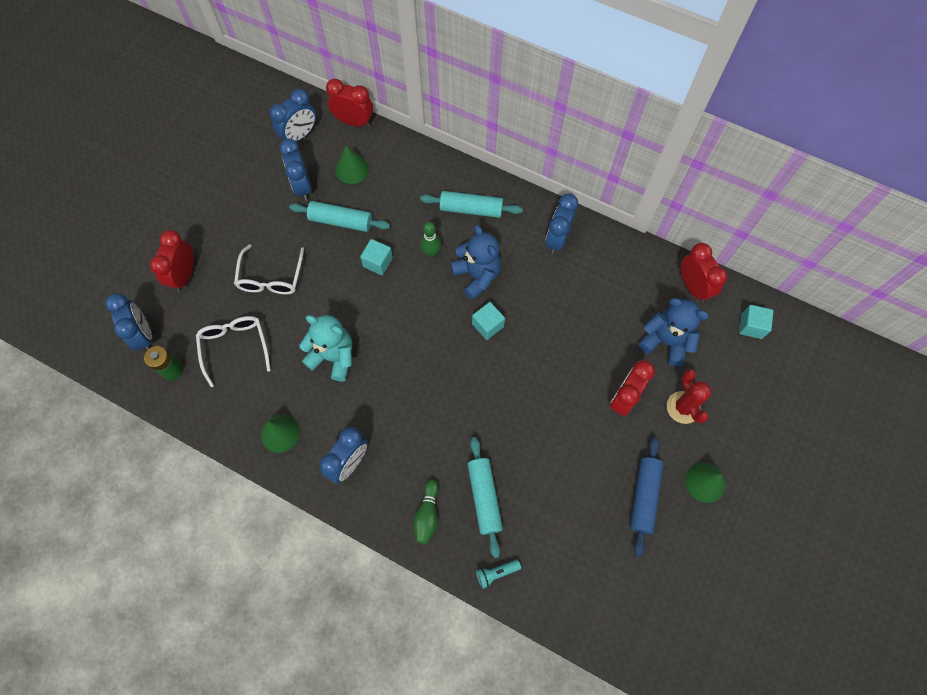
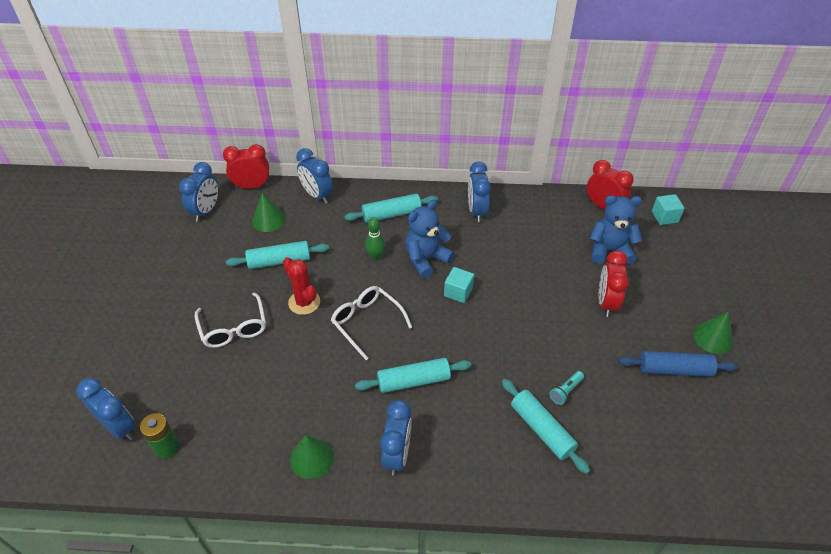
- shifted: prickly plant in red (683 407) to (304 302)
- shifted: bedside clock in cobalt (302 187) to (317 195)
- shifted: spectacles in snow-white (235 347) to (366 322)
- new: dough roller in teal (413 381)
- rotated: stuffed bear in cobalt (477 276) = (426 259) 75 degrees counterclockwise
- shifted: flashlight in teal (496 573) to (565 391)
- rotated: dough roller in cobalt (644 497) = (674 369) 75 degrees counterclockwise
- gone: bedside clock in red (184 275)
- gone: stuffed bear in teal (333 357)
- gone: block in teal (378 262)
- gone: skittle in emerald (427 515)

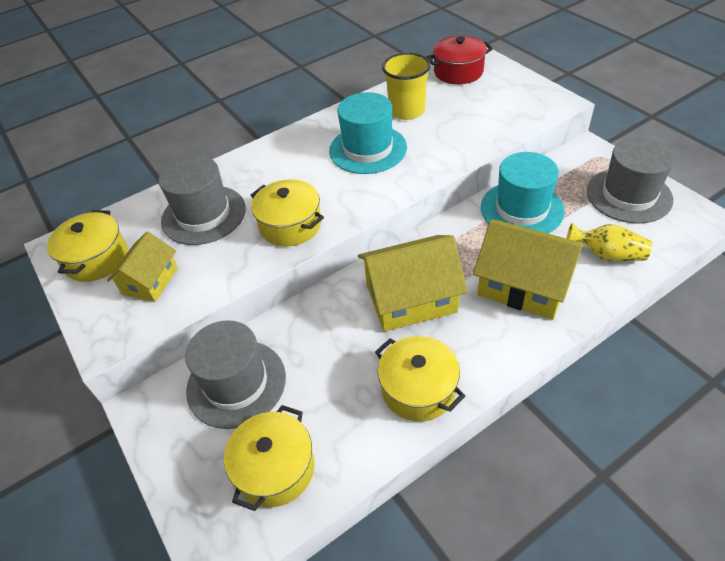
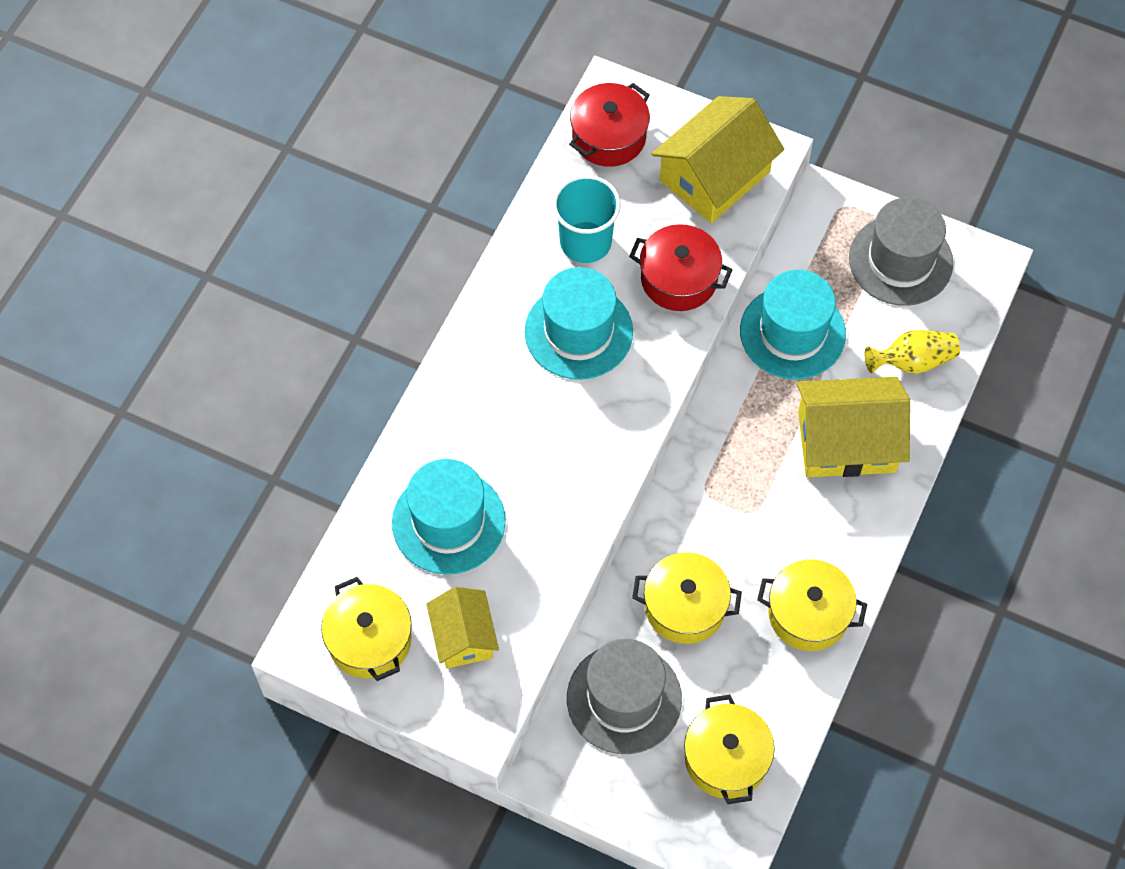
- repainted: tall hat in ash-grey (203 215) to tall hat in teal (448 522)
- repainted: tumbler in bright yellow (407 111) to tumbler in teal (585 242)
- new: pot in red (679 279)
- shifted: pot in bright yellow (290 225) to (685 607)
- shifted: toy house in bright yellow (411 298) to (714 176)

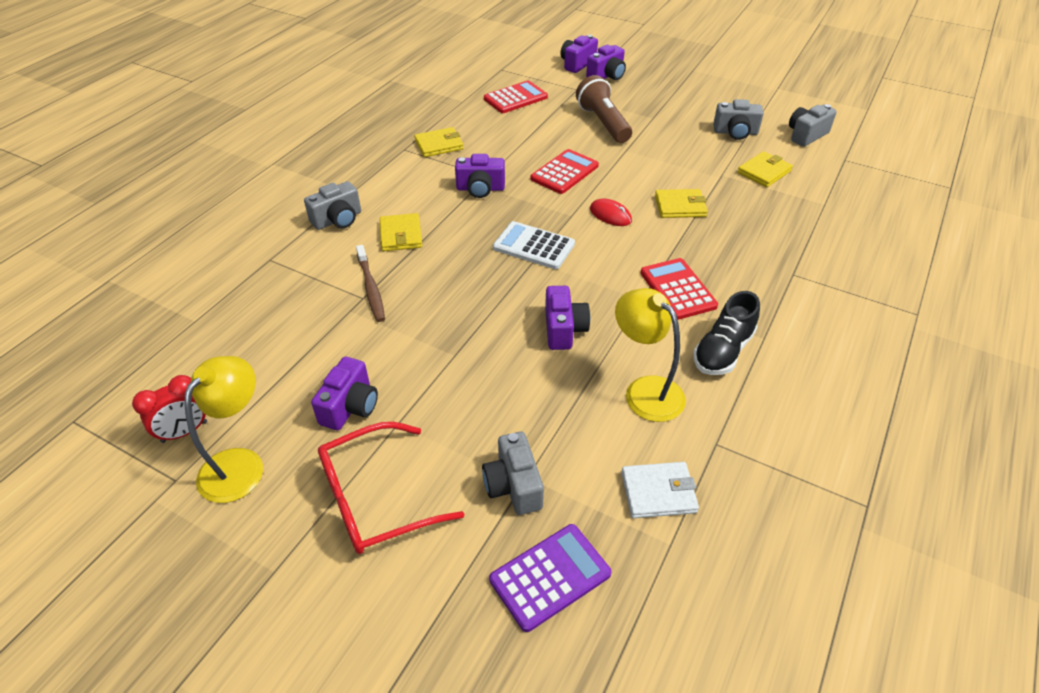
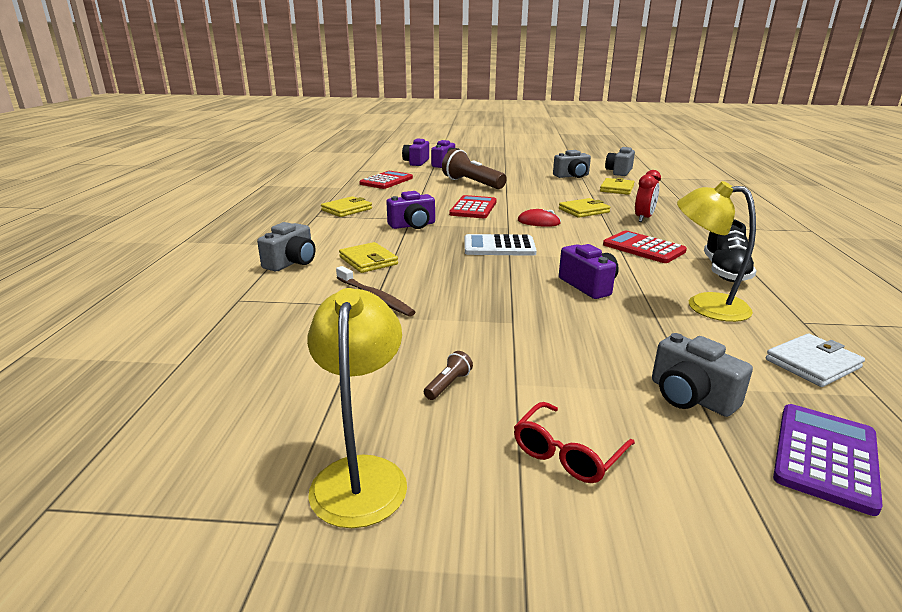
- swapped: compact camera in purple (350 406) to flashlight in russet (448 384)
- scaled: spectacles in red (375 499) = (567 454) x0.58
- shifted: bedside clock in red (184 432) to (643 218)

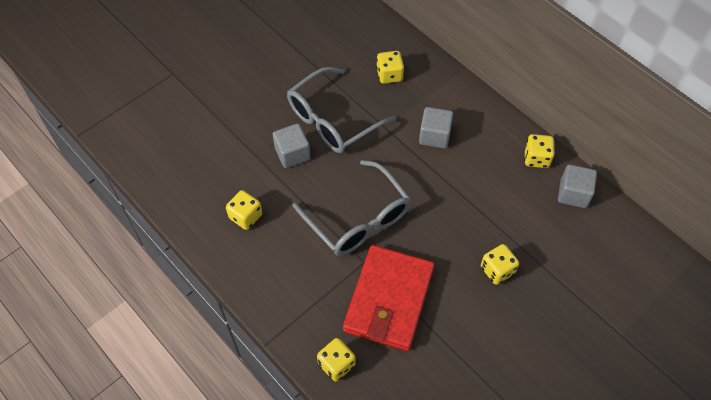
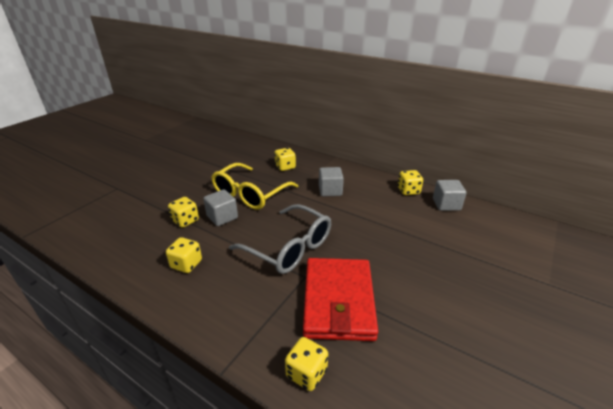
- shifted: die in bright yellow (497 270) to (185 221)
- repainted: spectacles in ash-grey (332 120) to spectacles in bright yellow (250 194)

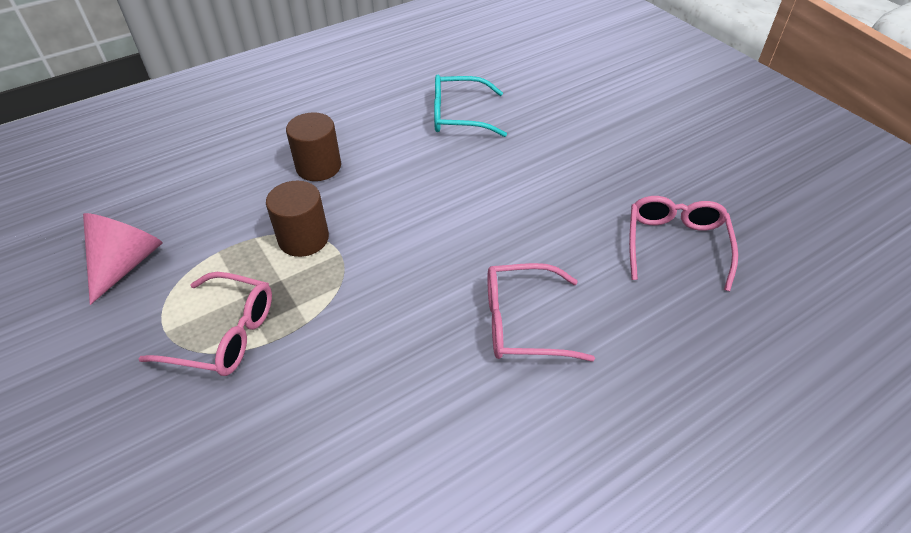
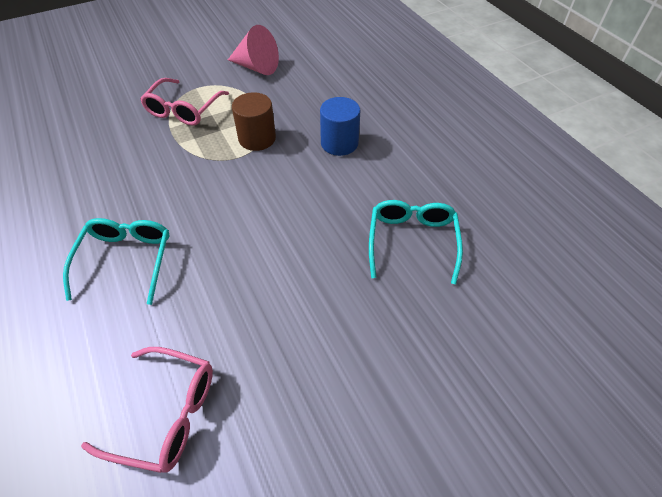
- repainted: spectacles in rose-pink (522 322) to spectacles in teal (126 260)
- repainted: cylinder in russet (318 167) to cylinder in cobalt (339 143)

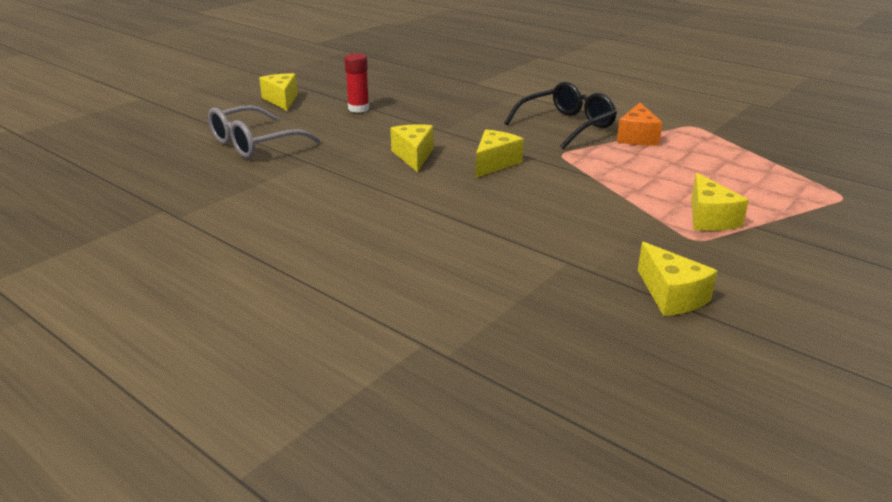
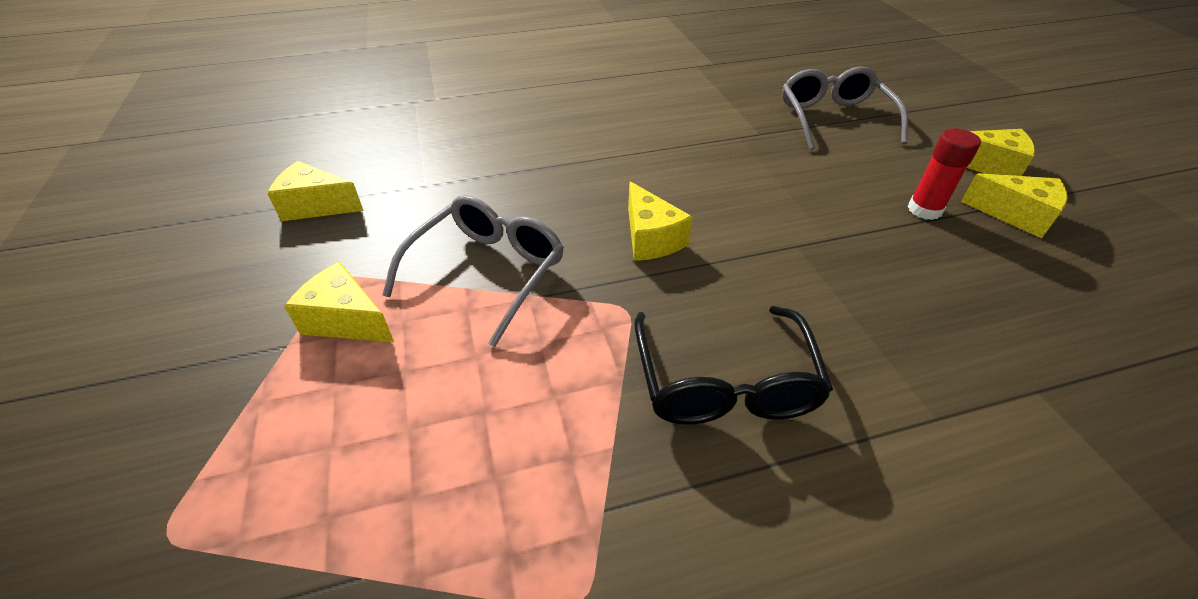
- new: spectacles in ash-grey (486 273)
- shifted: cheese in bright yellow (413 156) to (1016 215)
- gone: cheese in orange-coloured (637 137)

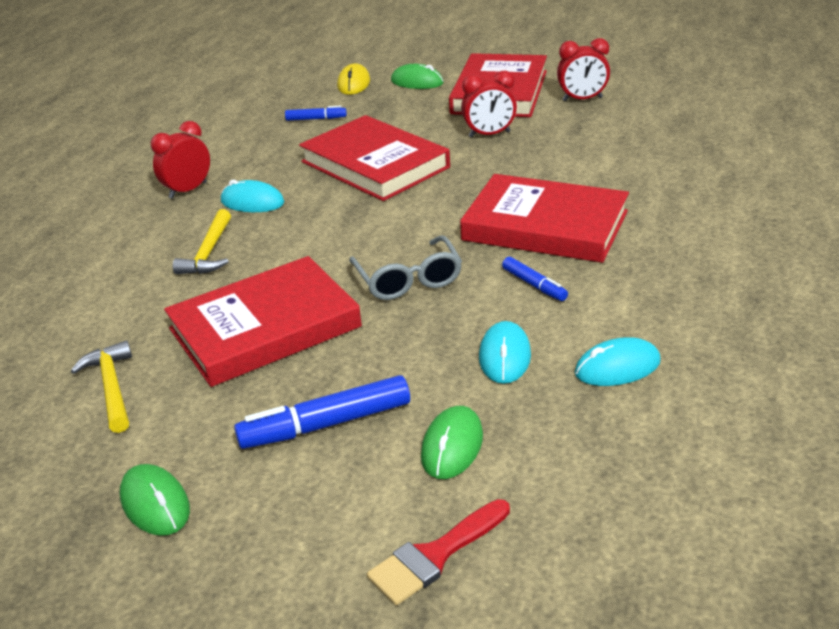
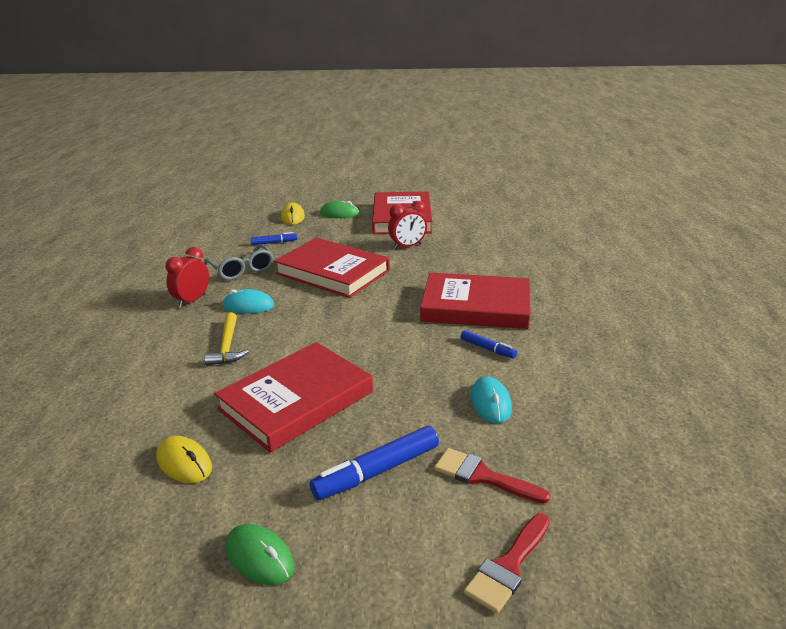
- swapped: carpenter's hammer in bright yellow (111 387) to PC mouse in bright yellow (184 463)
- shifted: spectacles in ash-grey (408 279) to (242 269)
- swapped: PC mouse in emerald (452 446) to brush in red (482 476)
- gone: bedside clock in red (582 99)
- gone: PC mouse in teal (617 367)

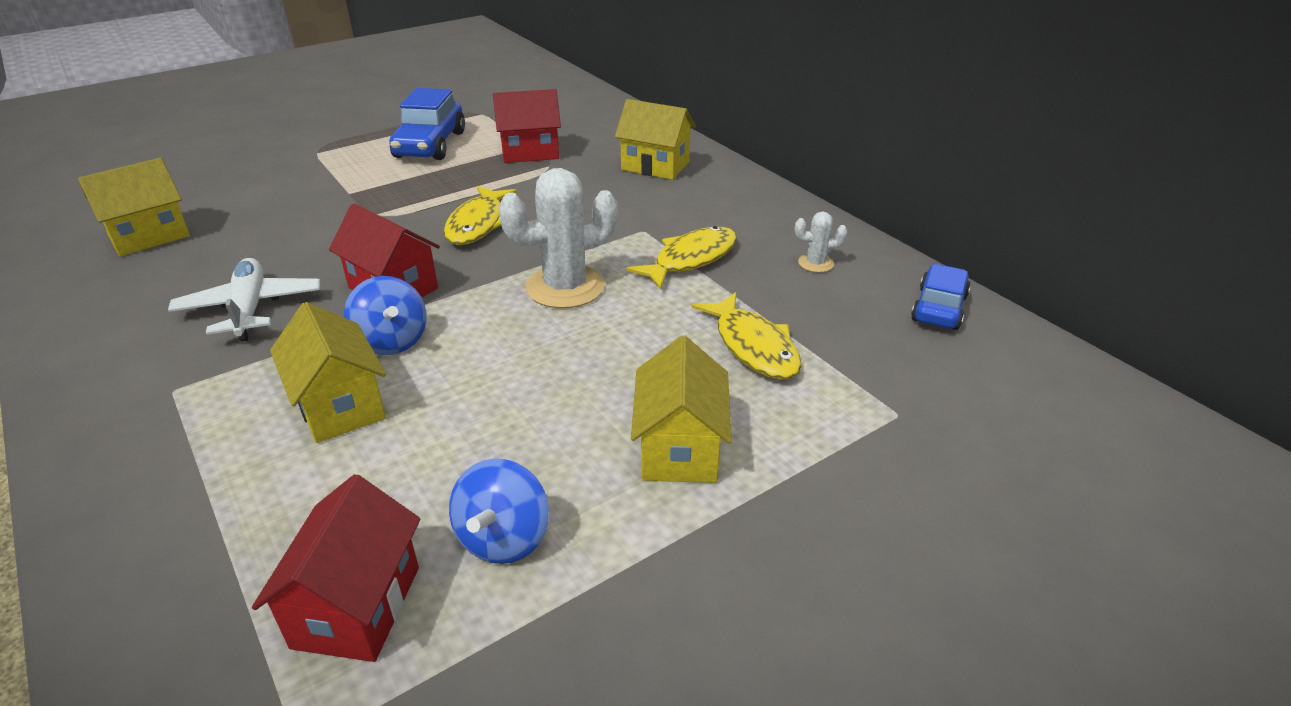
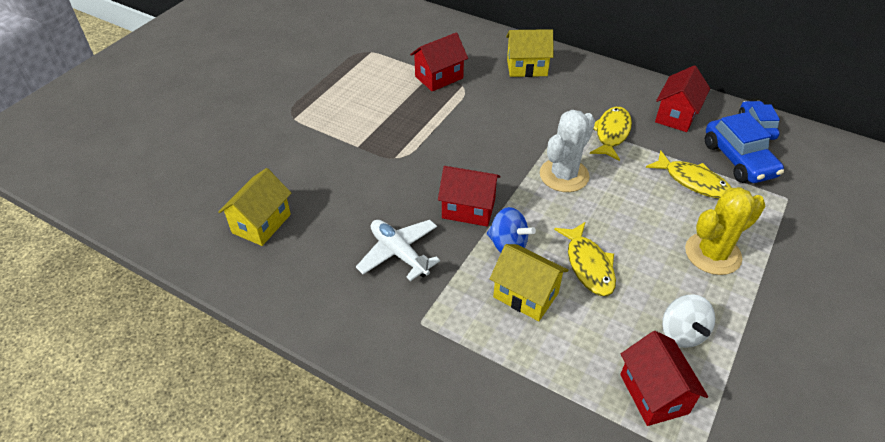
- shifted: fish in bright yellow (478 224) to (588 265)
- swapped: prickly plant in snow-white (816 263) to toy house in red (676 116)
- repainted: spinning top in cobalt (503 538) to spinning top in snow-white (682 333)
- swapped: toy house in bright yellow (680 448) to prickly plant in bright yellow (712 254)
- shifted: toy car in cobalt (430 145) to (738 160)

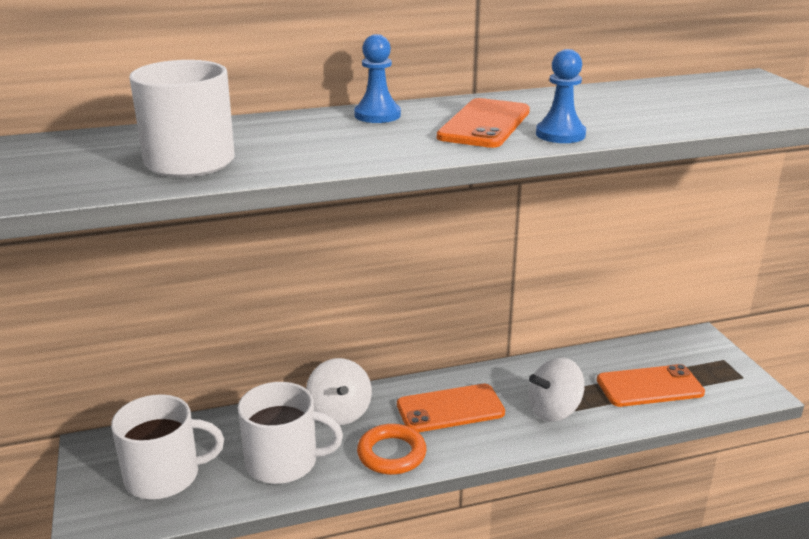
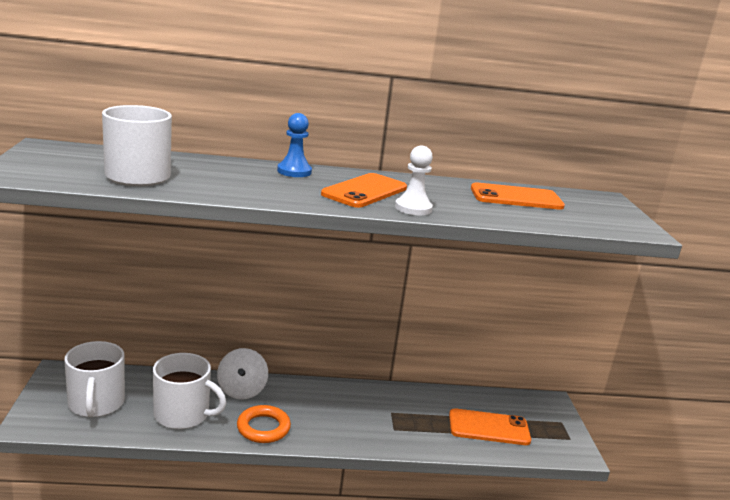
- rotated: mug in snow-white (164 476) = (96 403) 75 degrees clockwise
- repainted: game pawn in cobalt (560 134) to game pawn in snow-white (413 208)
- shifted: mobile phone in orange-coloured (450 409) to (516 198)
- gone: spinning top in snow-white (554 411)

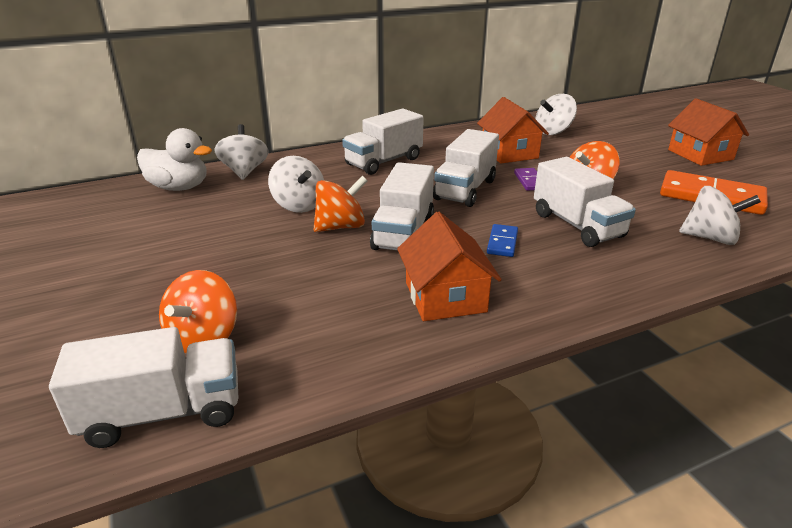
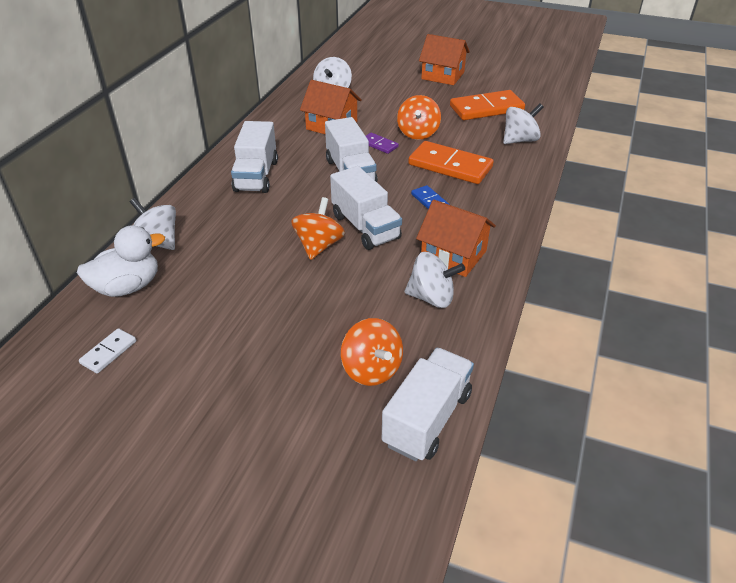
- new: domino tile in snow-white (108 352)
- shifted: spinning top in snow-white (299 205) to (431 297)
- swapped: toy truck in snow-white (577 225) to domino tile in orange-coloured (450 166)

